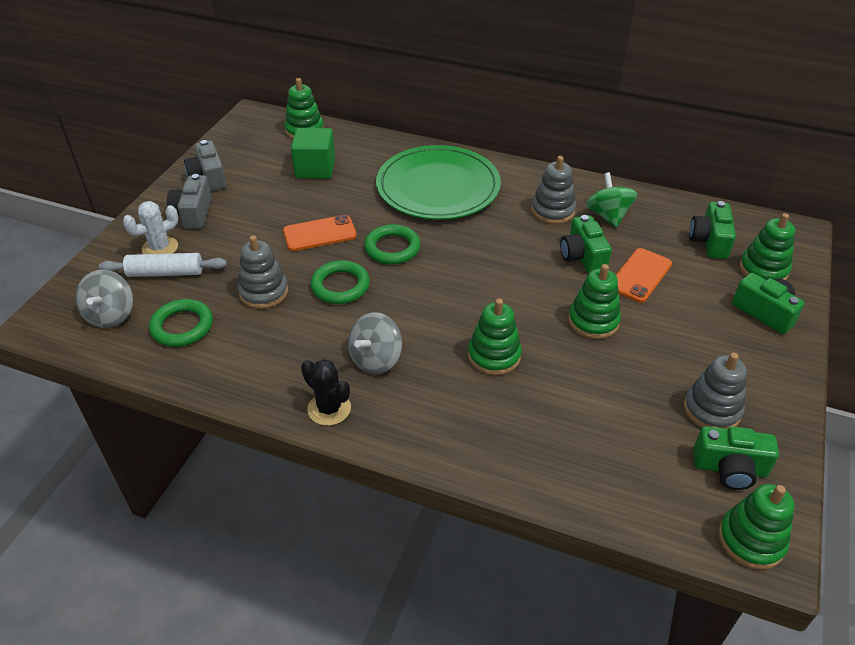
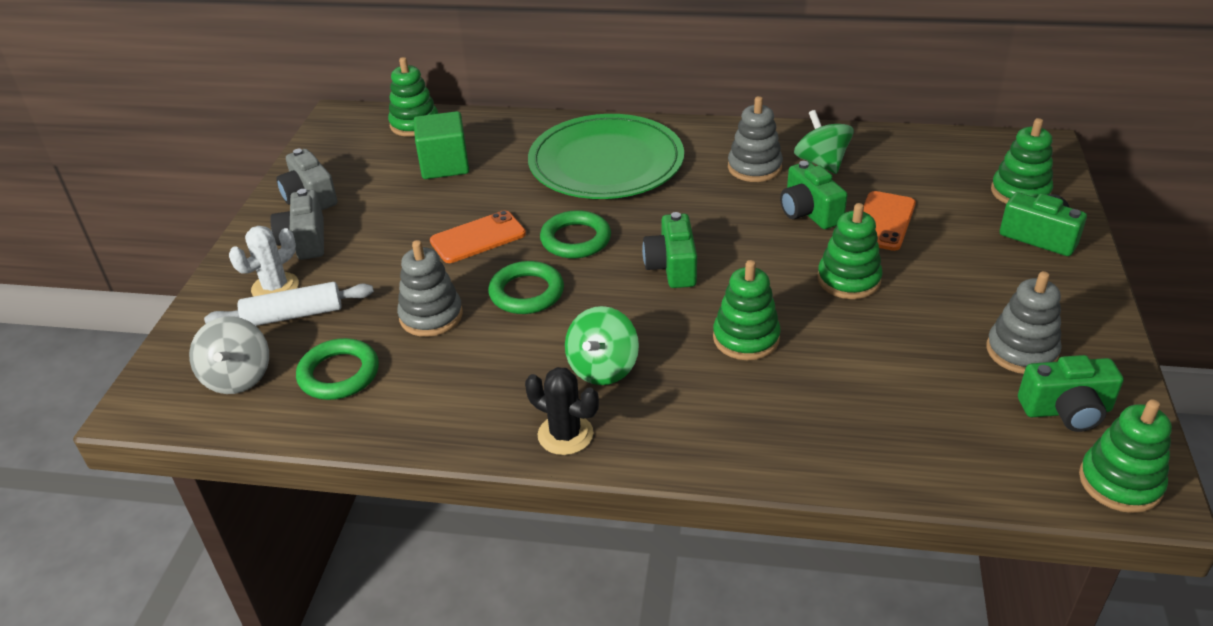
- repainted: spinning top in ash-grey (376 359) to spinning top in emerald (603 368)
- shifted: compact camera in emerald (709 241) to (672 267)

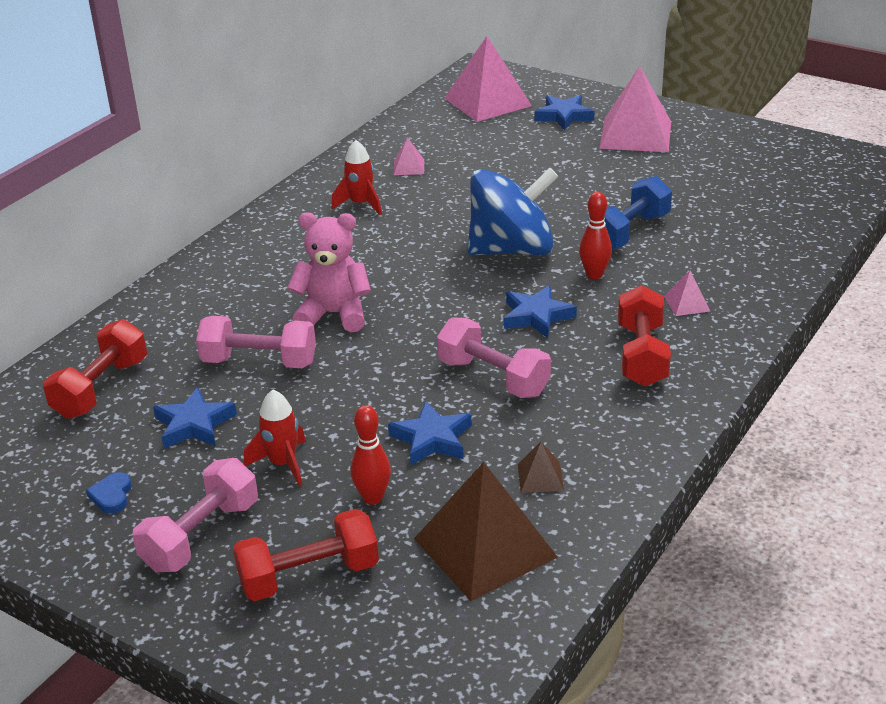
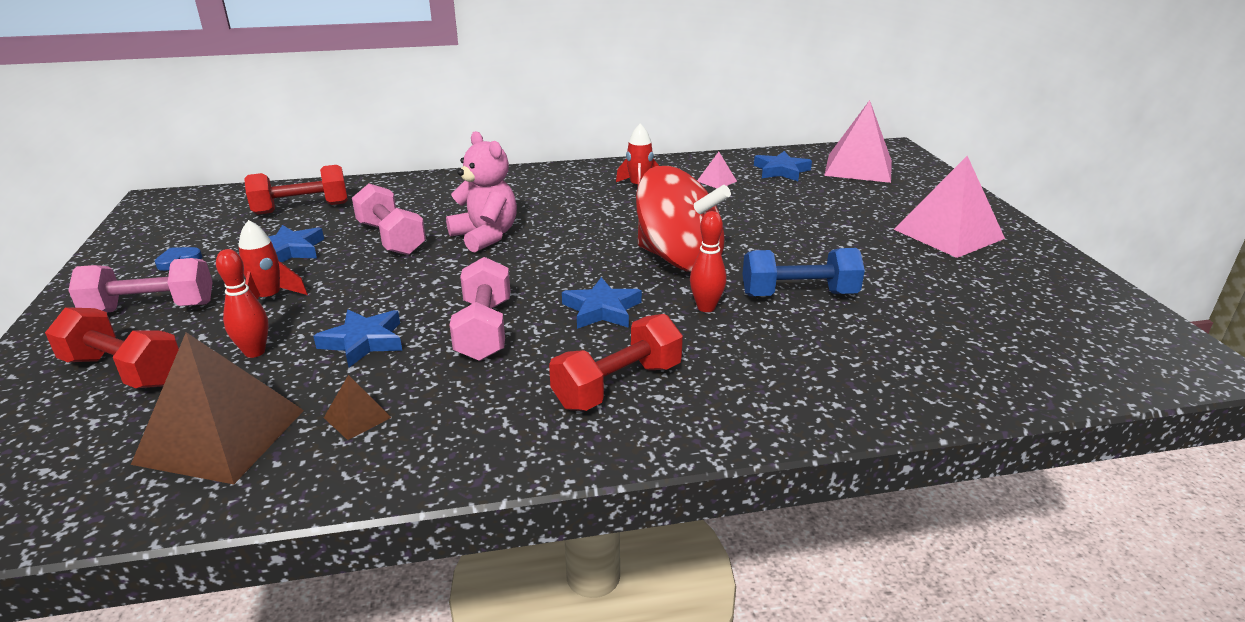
- repainted: spinning top in cobalt (512 250) to spinning top in red (679 259)
- shifted: star shape in cobalt (564 116) to (781 171)
- gone: pyramid in rose-pink (687 303)

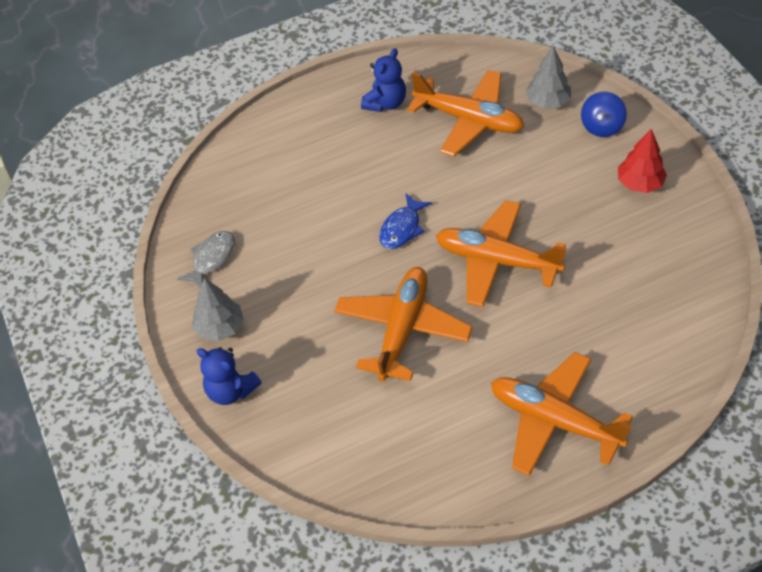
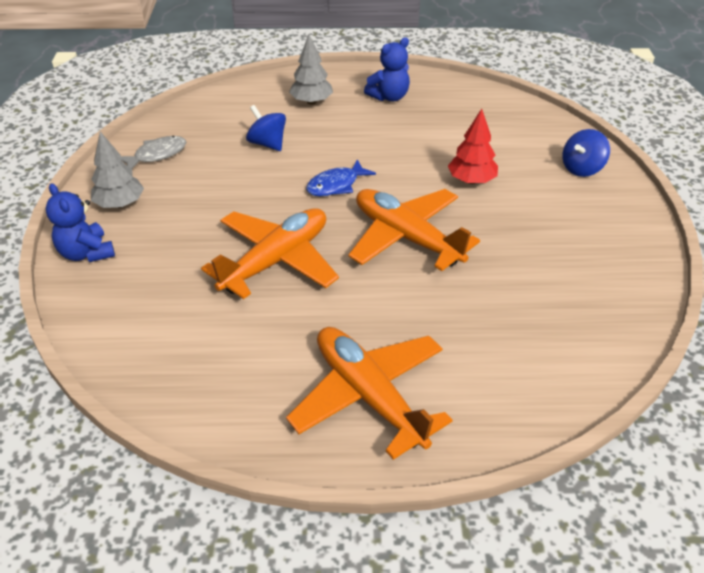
- new: spinning top in cobalt (267 144)
- shifted: fir tree in ash-grey (547 102) to (311 102)
- shifted: fir tree in red (639 183) to (471 180)
- gone: plane in orange-coloured (468 120)

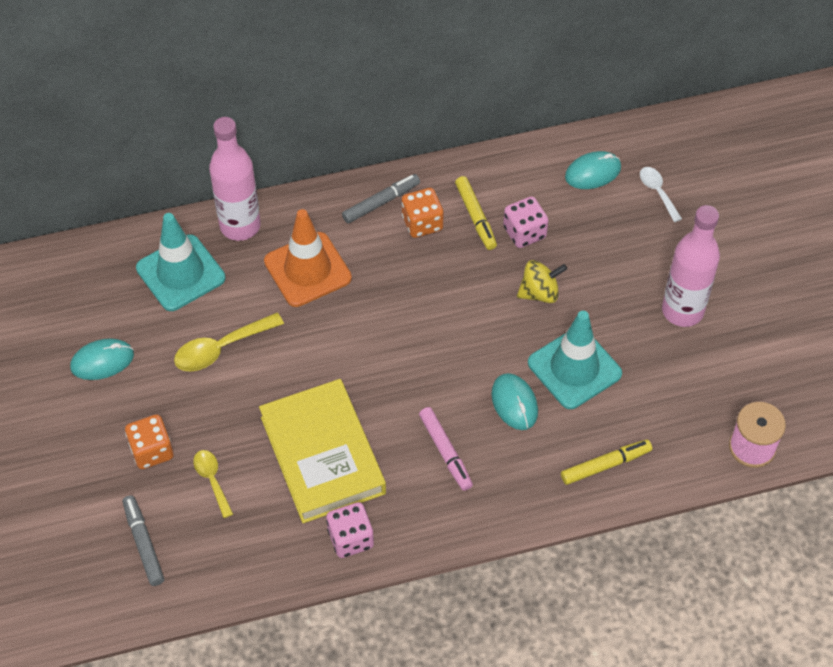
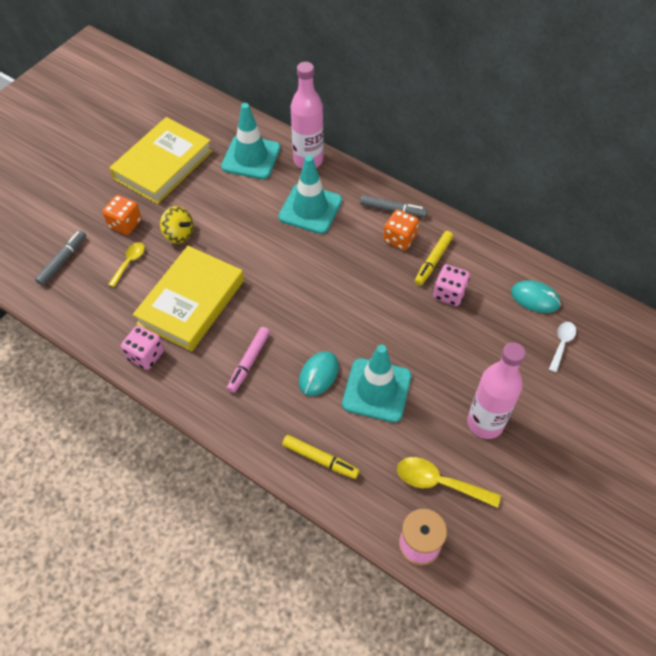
- swapped: PC mouse in teal (102 361) to hardcover in bright yellow (163 165)
- shifted: spinning top in bright yellow (539 293) to (179 234)
- repainted: safety cone in orange-coloured (307 270) to safety cone in teal (310 209)
- shifted: tablespoon in bright yellow (221 348) to (439 483)

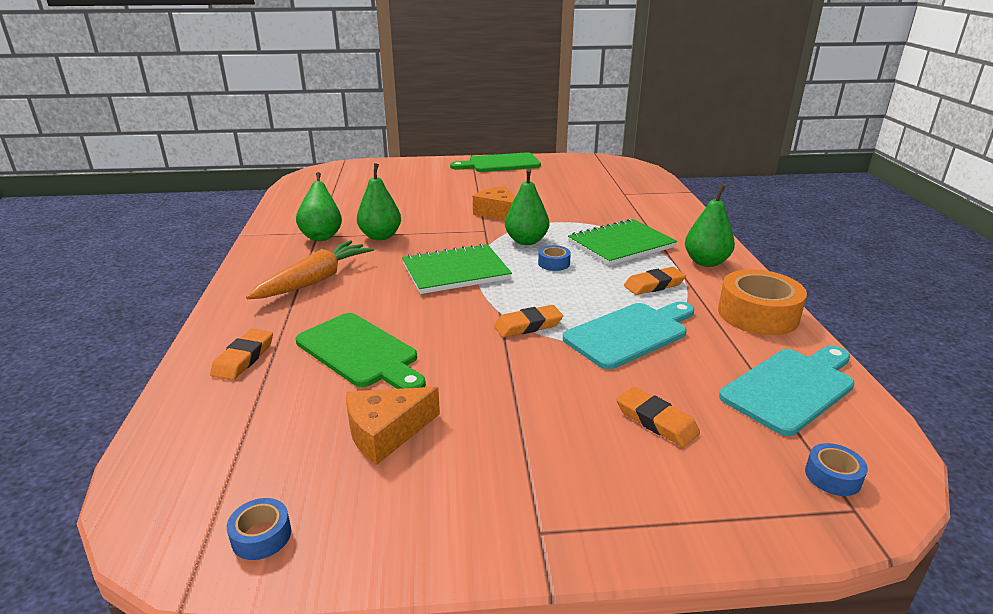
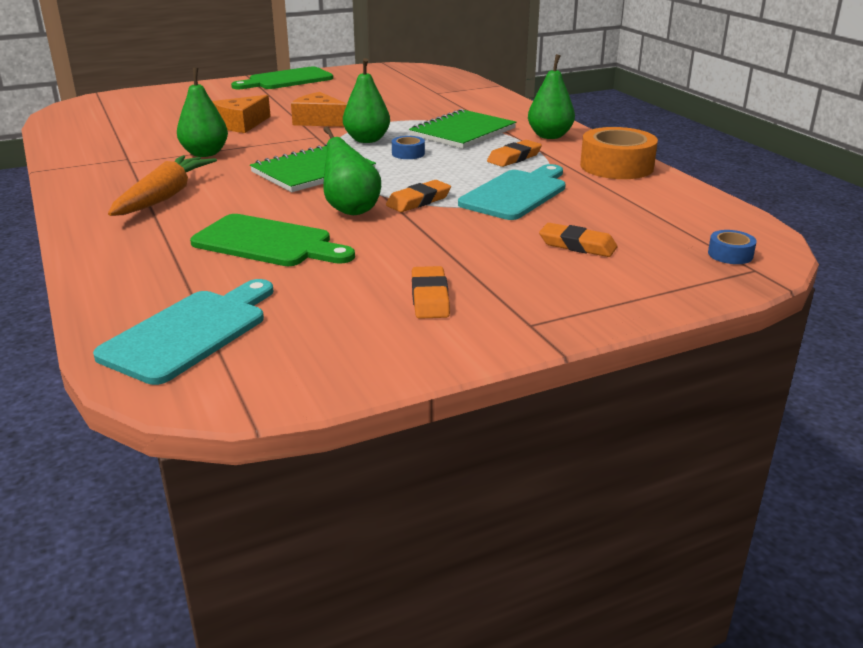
- shifted: cutting board in teal (791 388) to (190 332)
- shifted: cheese in orange-coloured (386 433) to (241 124)
- shifted: pear in emerald (322 236) to (351 210)
- shifted: eraser in orange-coloured (243 358) to (430 298)
- gone: tape in cobalt (261 536)

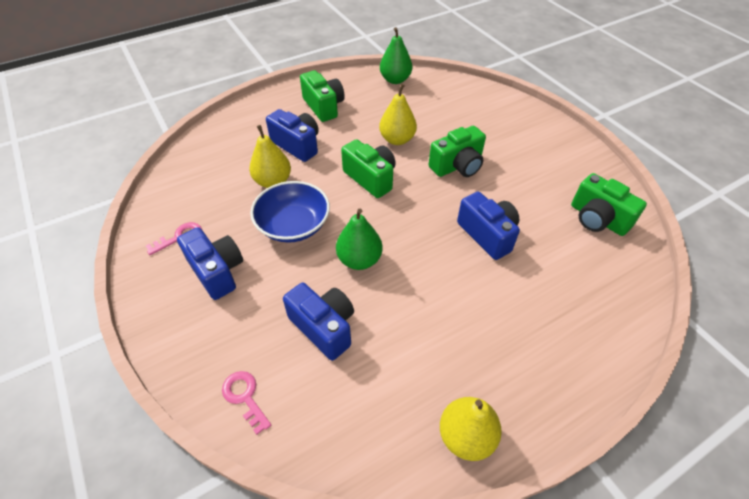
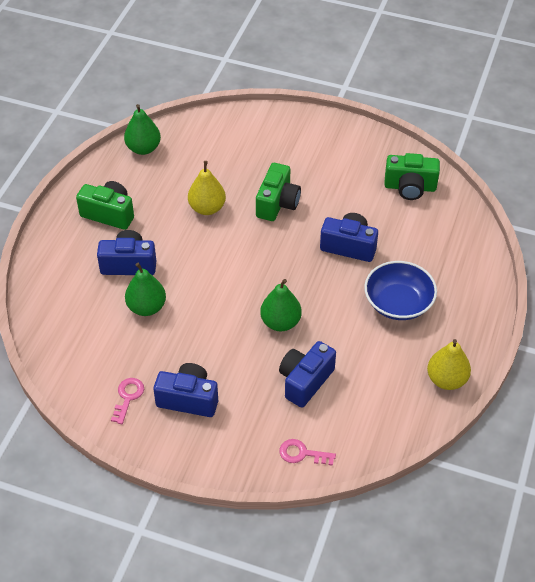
- repainted: pear in bright yellow (273 181) to pear in emerald (146 307)
- rotated: compact camera in cobalt (324 327) = (305 381) 60 degrees counterclockwise
- shifted: bowl in cobalt (293 225) to (398 303)
- gone: compact camera in emerald (371 178)

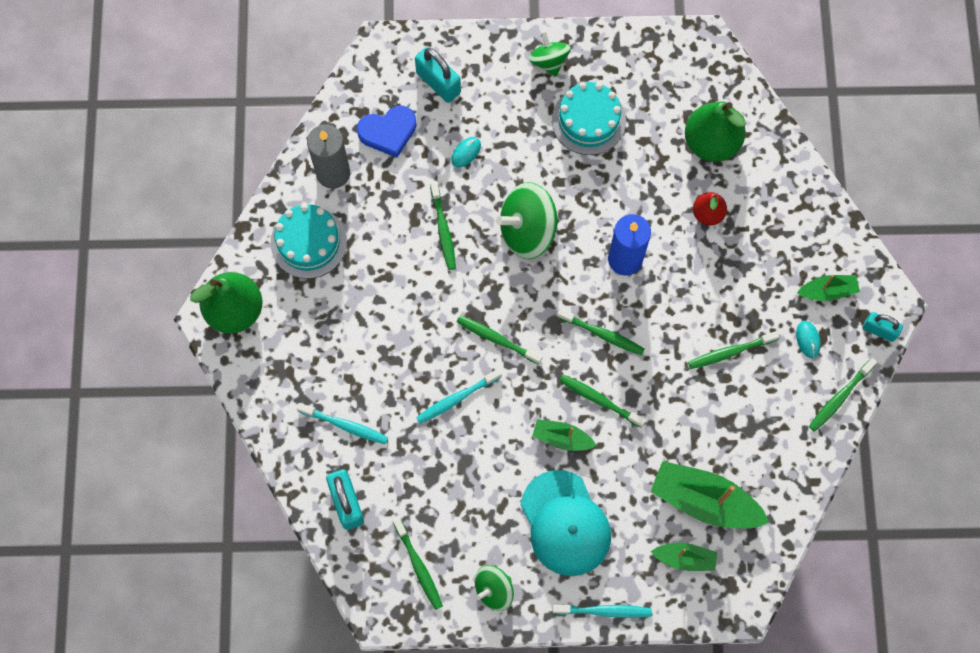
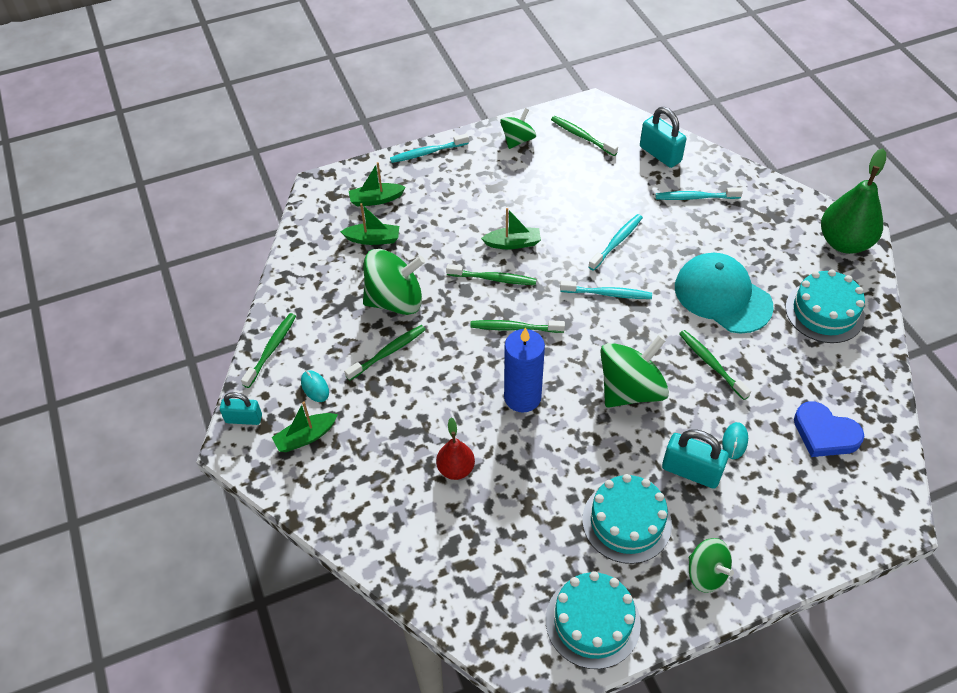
- scaled: boat in emerald (704 501) = (373 239) x0.54
- new: spinning top in emerald (395 300)
- new: cake in teal (592 621)
- repainted: tooth brush in emerald (497 339) to tooth brush in teal (607 294)
- shifted: padlock in teal (438 83) to (691 471)
- shifted: baseball cap in teal (565 523) to (722 296)
- rotated: heart in cobalt (388 132) = (824 433) 105 degrees counterclockwise
- gone: pillar candle in ash-grey (333 173)
- gone: pear in emerald (711 142)

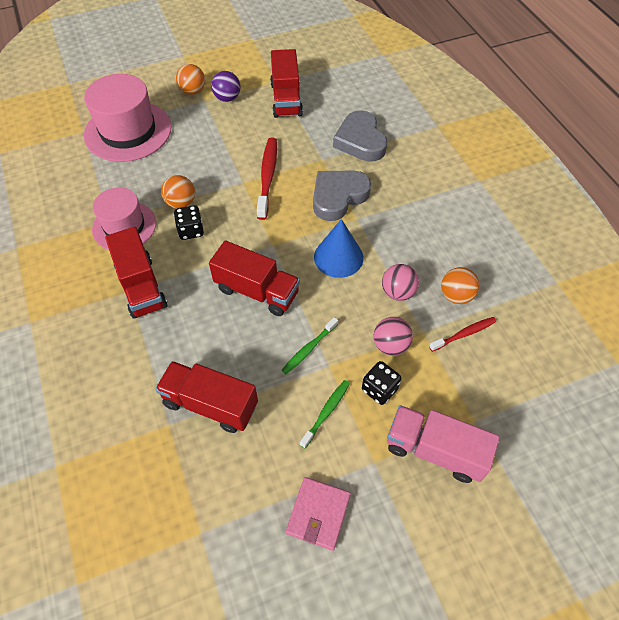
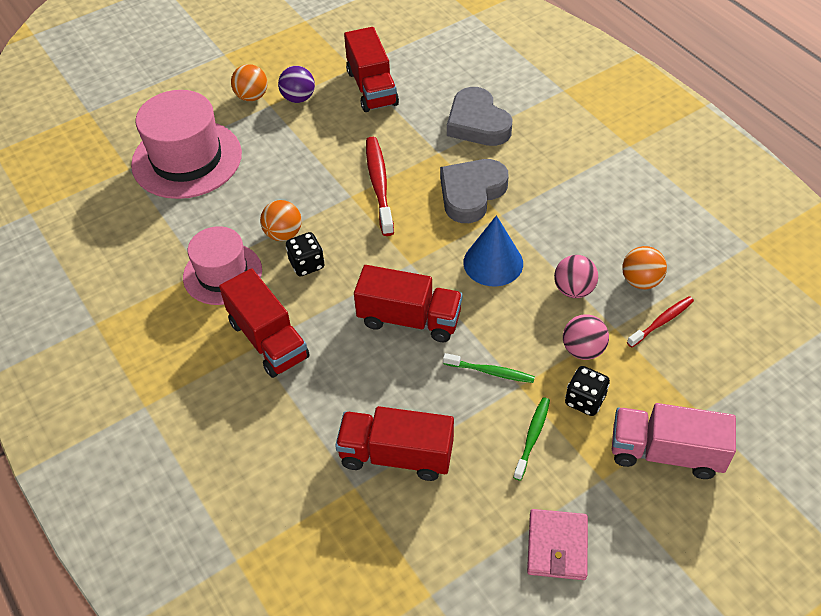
- rotated: tooth brush in emerald (309 349) = (491 372) 105 degrees counterclockwise

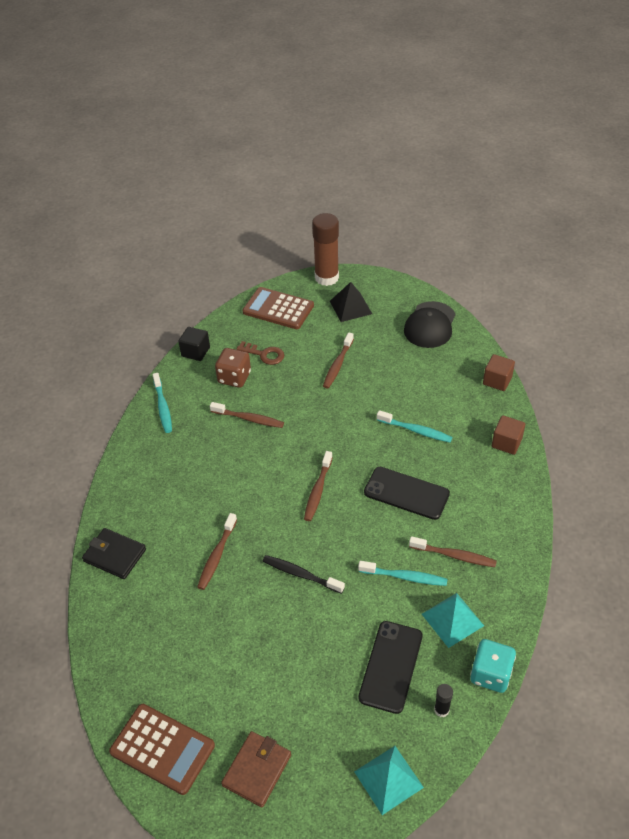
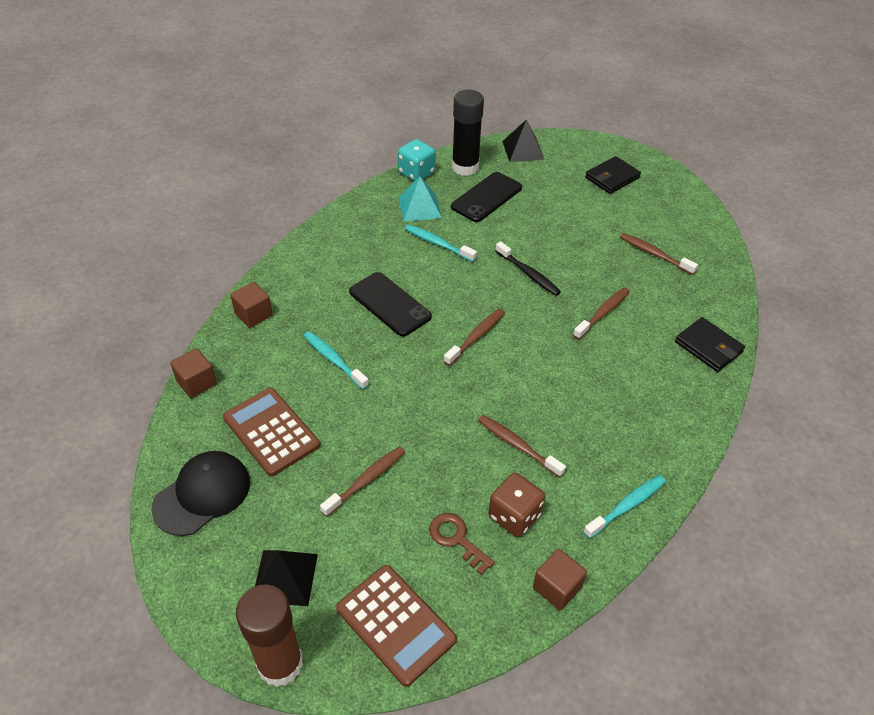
- shifted: pocket calculator in russet (162 749) to (271 431)
- scaled: glue stick in jet-black (441 710) = (465 167) x2.36
- repainted: pyramid in teal (388 779) to pyramid in jet-black (523 150)
- repainted: block in jet-black (195 352) to block in russet (557 587)
- rotated: tooth brush in teal (163 407) = (626 506) 45 degrees clockwise
- repainted: billfold in russet (257 770) to billfold in jet-black (612 177)
- shifted: tooth brush in russet (454 556) to (654 254)

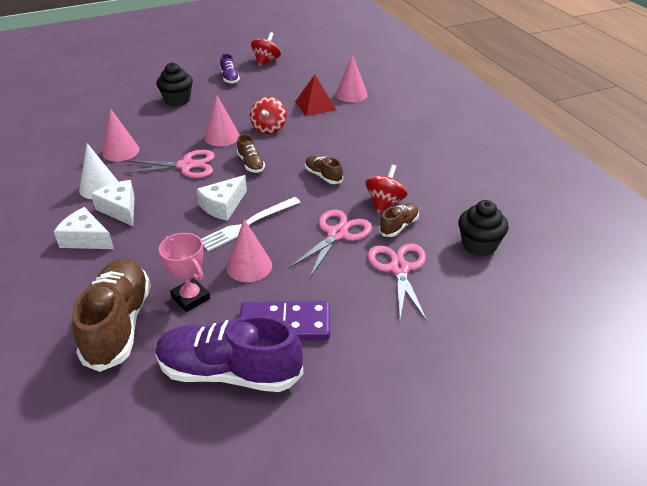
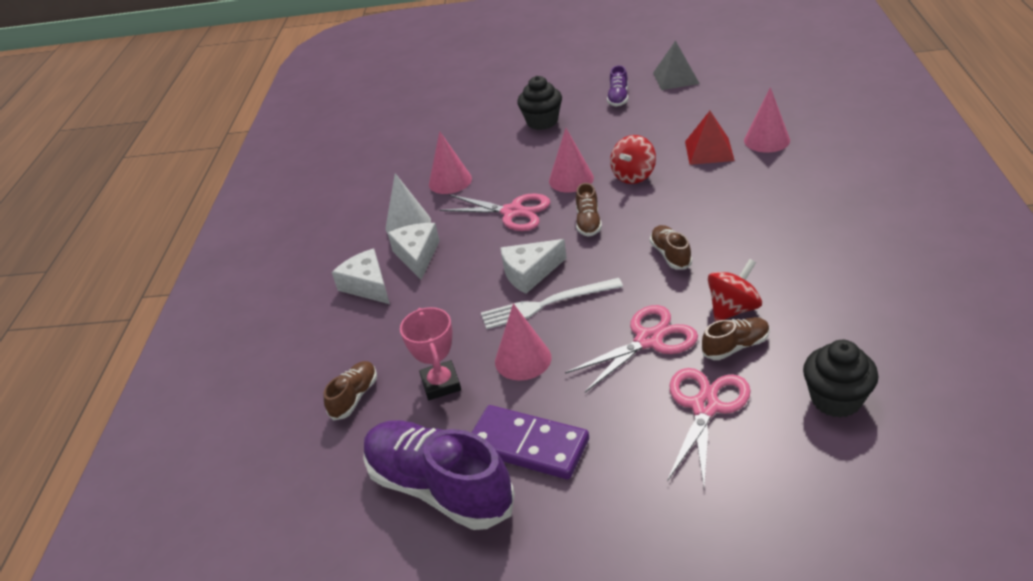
- scaled: shoe in russet (118 324) = (354 397) x0.47
- swapped: spinning top in red (266 61) to pyramid in ash-grey (675 78)

